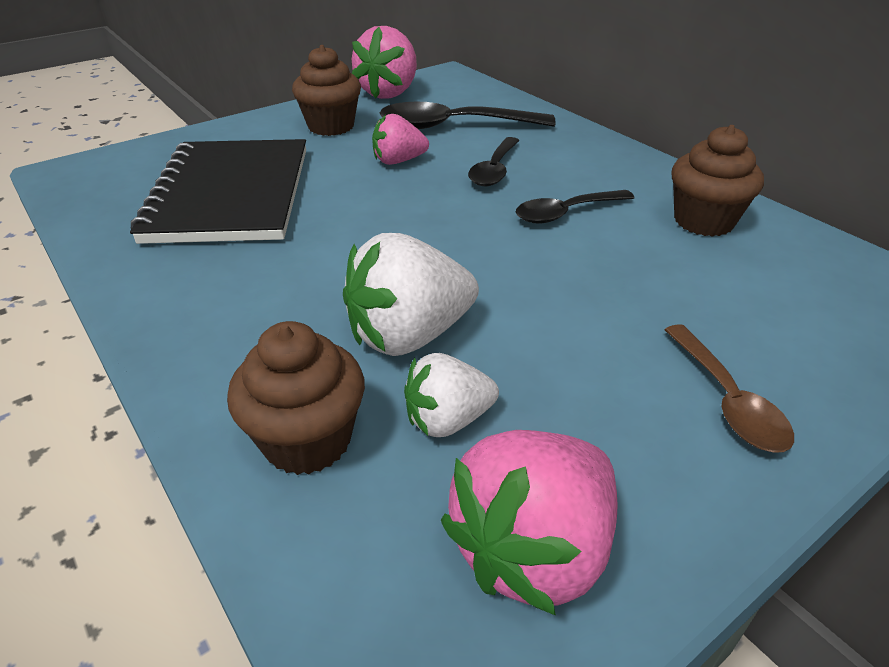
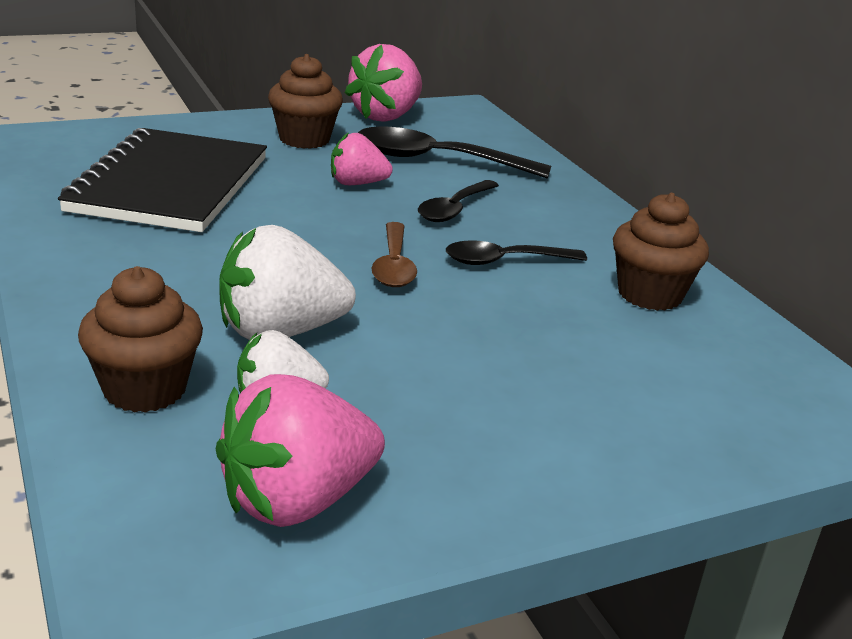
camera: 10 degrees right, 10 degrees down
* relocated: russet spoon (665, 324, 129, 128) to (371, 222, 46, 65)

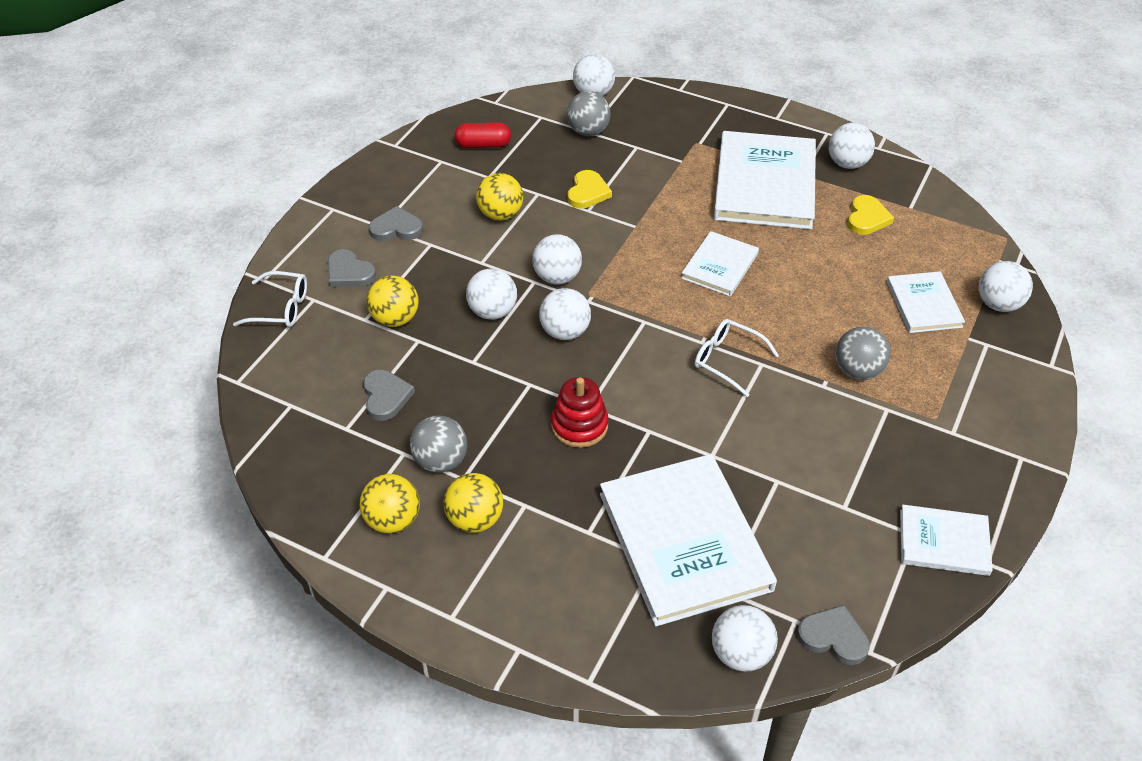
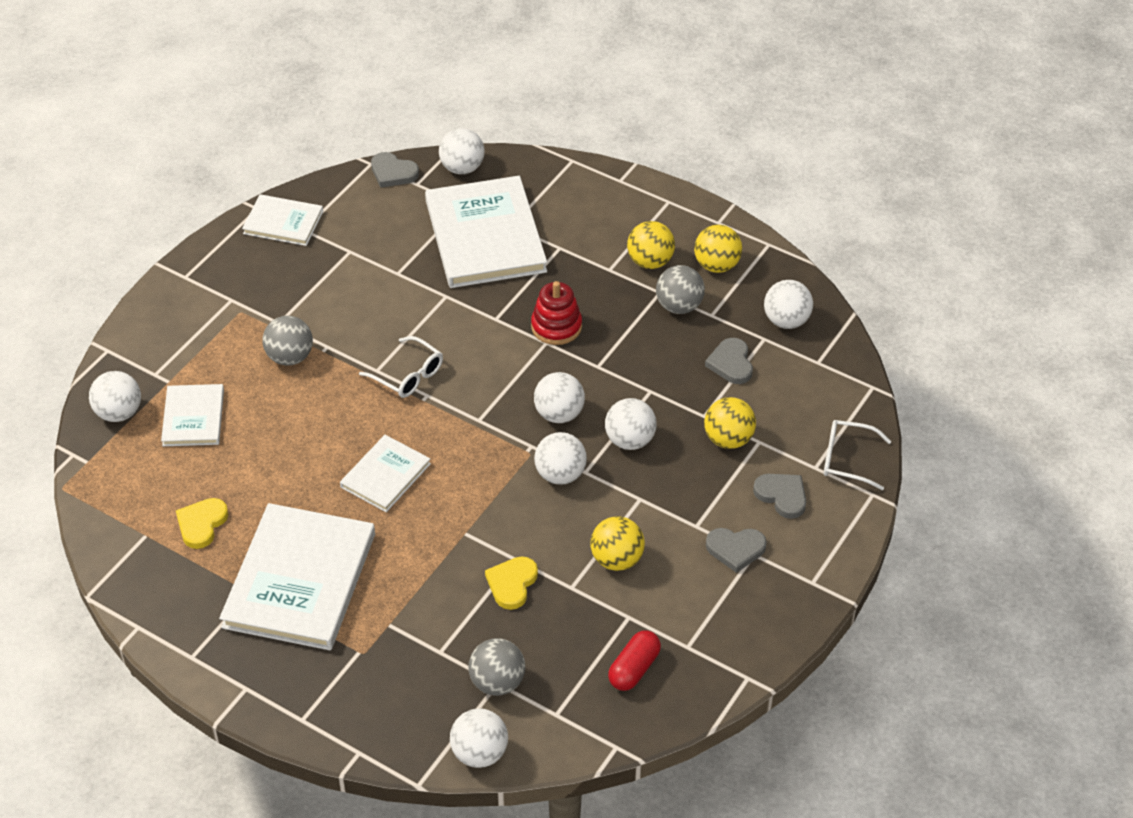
camera: 175 degrees left, 0 degrees up
* spun: red pill shape (455, 122, 56, 26) = (608, 630, 53, 61) 60 degrees counterclockwise
* relocated: pure white sphere (829, 123, 46, 46) to (764, 280, 49, 49)

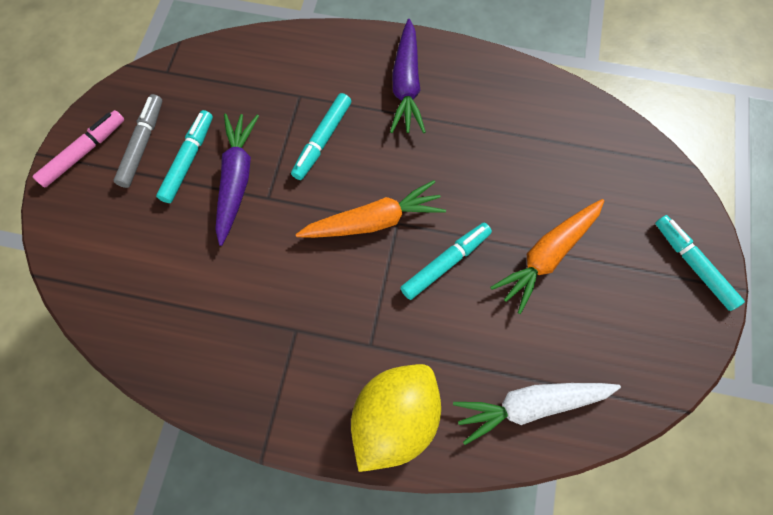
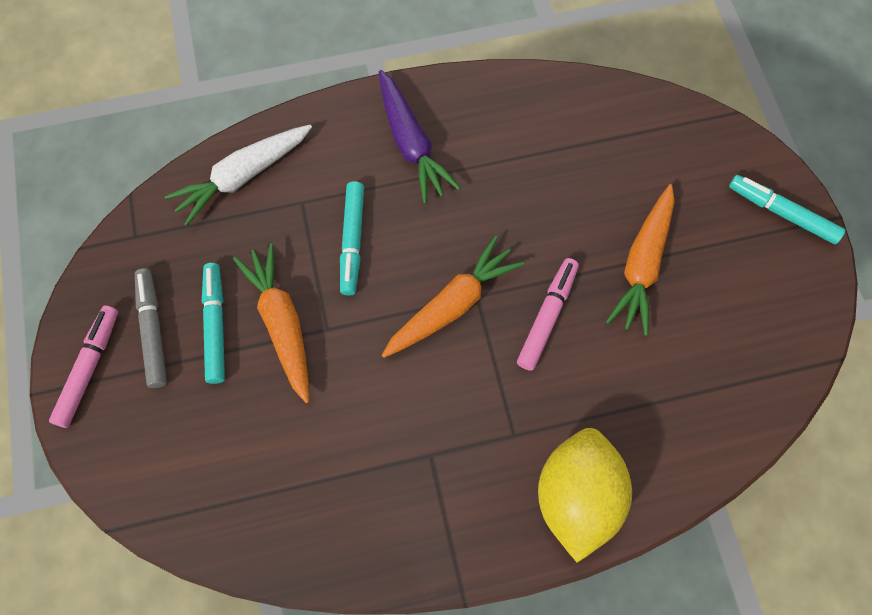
camera: 25 degrees left, 0 degrees up
* colour: royal purple carrot (215, 113, 44, 133) to orange carrot (233, 243, 76, 160)
* colour: turquoise felt pen (400, 223, 92, 77) to pink felt pen (517, 258, 62, 113)
* relocated: pure white carrot (453, 383, 168, 62) to (165, 125, 147, 101)

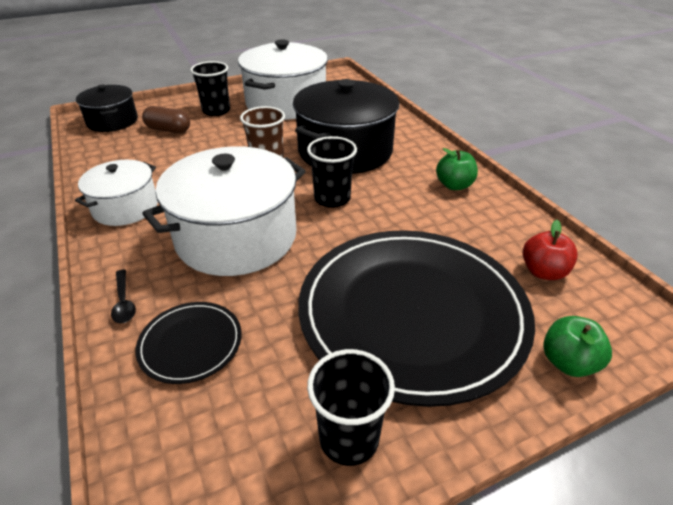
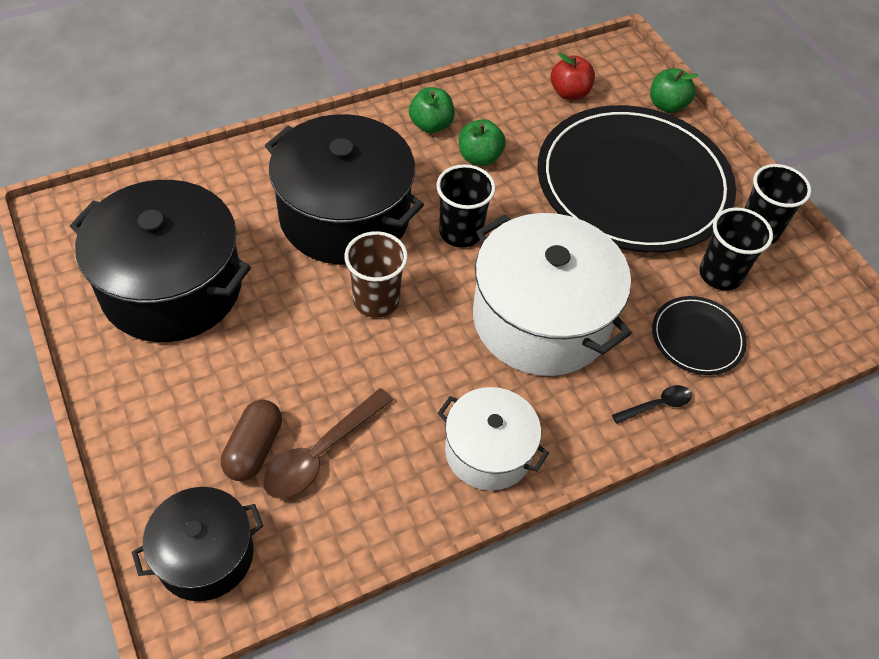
camera: 95 degrees left, 15 degrees up
* relocated: ebony cup (190, 61, 40, 55) to (699, 207, 74, 84)
* colour: pure white pot (238, 39, 90, 81) to ebony pot (69, 180, 182, 162)
* appeared: russet spoon (263, 388, 130, 111)
* appeared: green toy apple (459, 119, 47, 47)

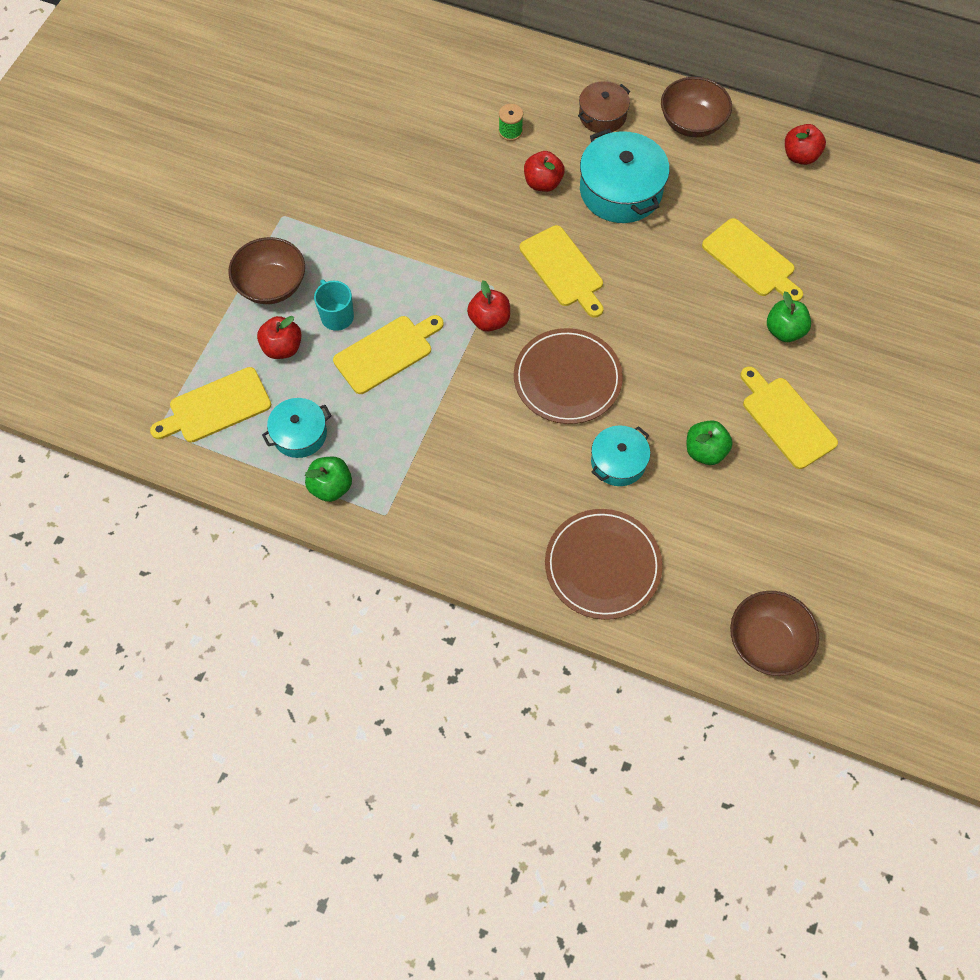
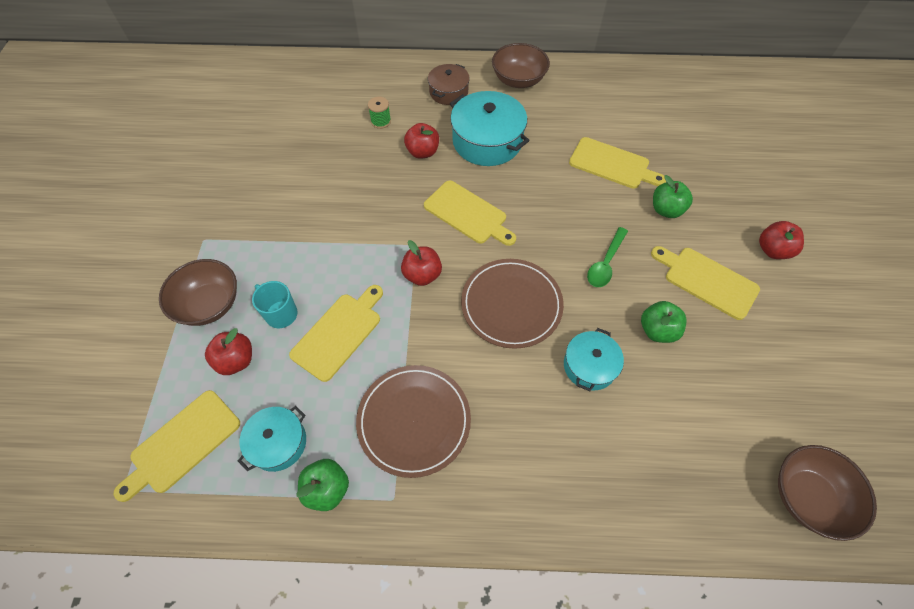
camera: 20 degrees left, 5 degrees down
* relocated: russet plate (545, 509, 118, 111) to (356, 365, 115, 113)
* relocated: red toy apple (785, 124, 41, 41) to (759, 221, 45, 38)
* appeared: green spoon (587, 227, 41, 60)

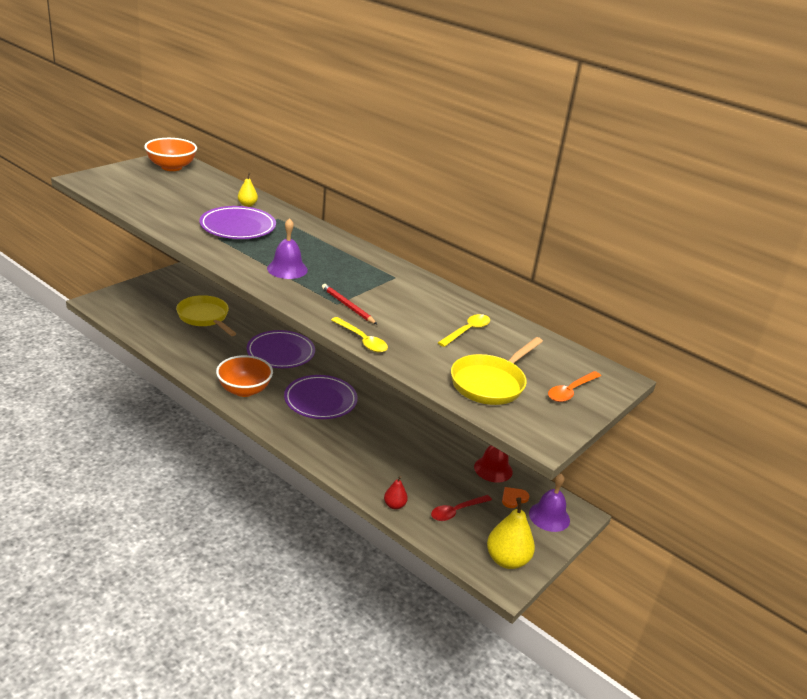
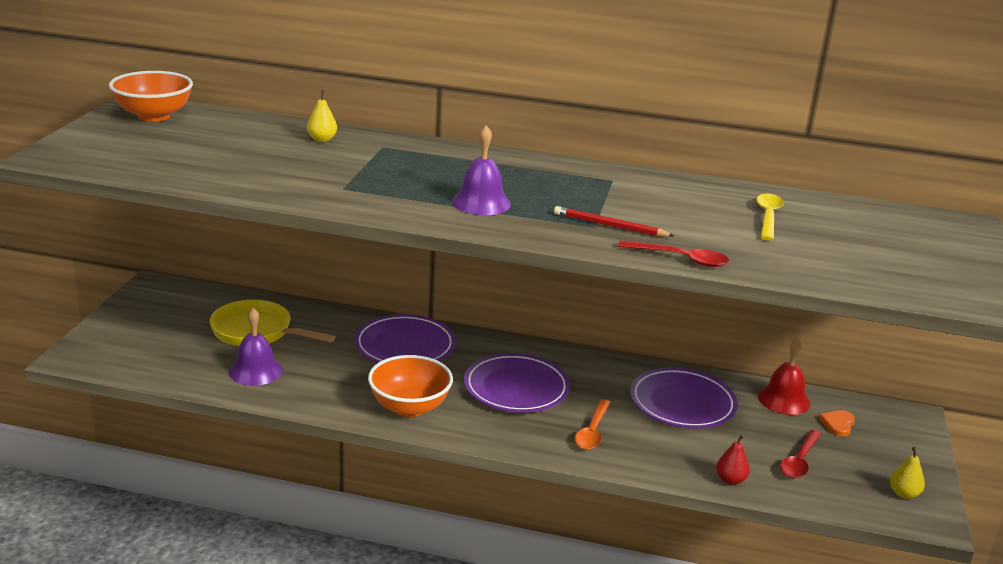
camera: 25 degrees left, 5 degrees down
* relocated: royal purple plate (199, 206, 77, 33) to (630, 368, 108, 61)
* colour: yellow spoon (331, 317, 57, 35) to red spoon (618, 240, 111, 27)
* missing: yellow frying pan (451, 337, 92, 68)
* size: yellow toy pear (487, 497, 48, 72) = (890, 447, 35, 52) x0.53
* relocated: royal purple bell (529, 474, 41, 58) to (229, 308, 54, 78)
* relocated: orange spoon (548, 371, 53, 31) to (574, 399, 37, 51)

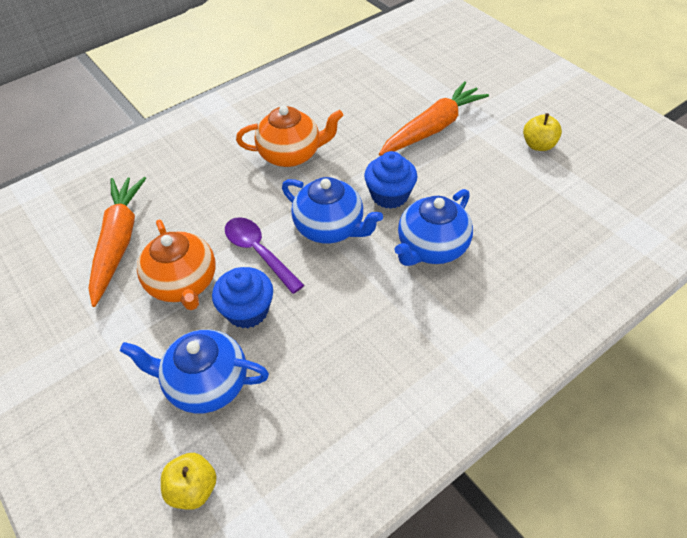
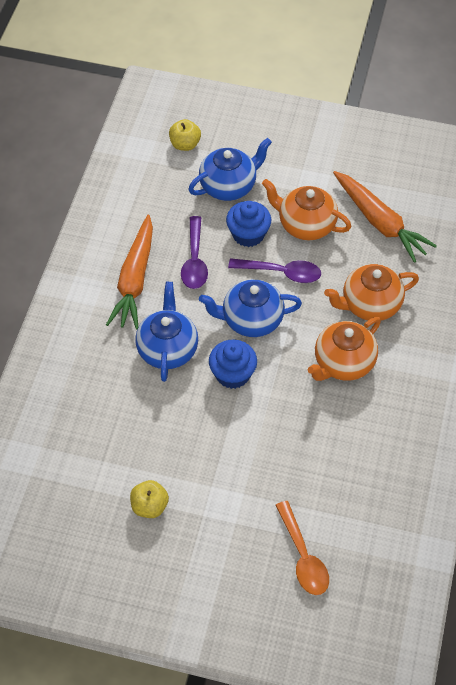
camera: 140 degrees right, 5 degrees up
* relocated: orange carrot (379, 81, 110, 75) to (106, 215, 47, 115)
* appeared: royal purple spoon (181, 216, 27, 73)
* appeared: orange spoon (275, 501, 54, 94)
* appeared: orange teapot (324, 264, 95, 56)

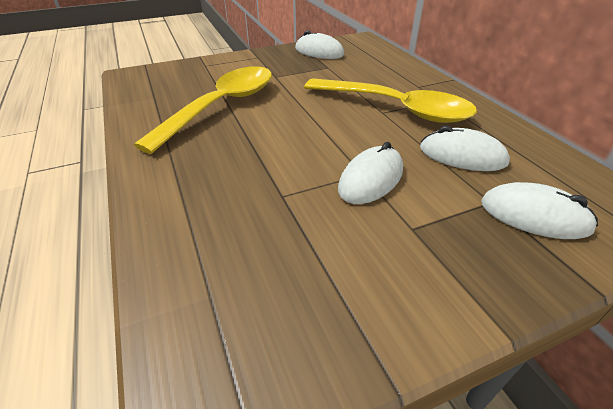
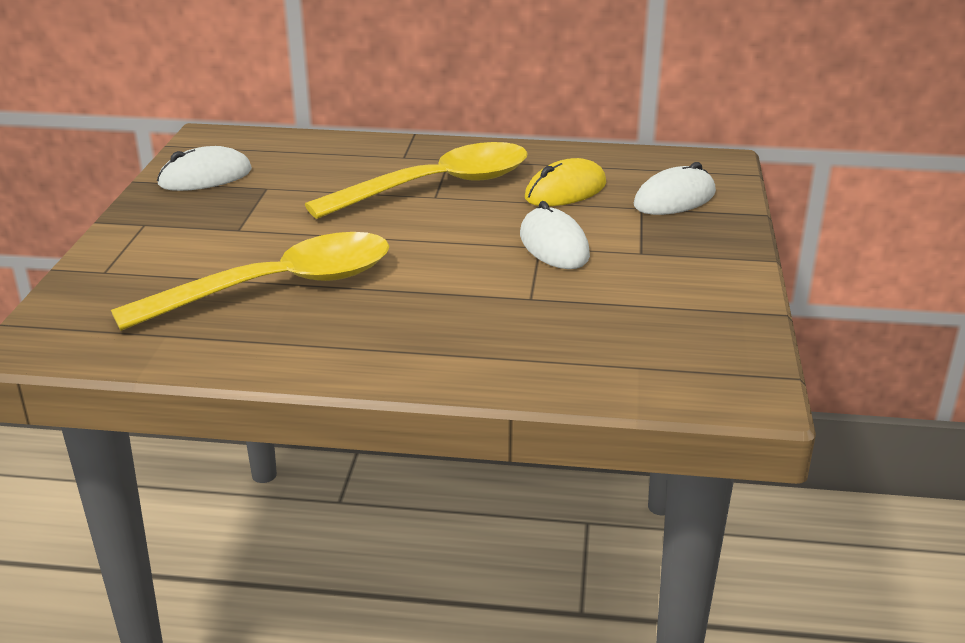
camera: 60 degrees left, 10 degrees down
* spun: yellow spoon (134, 66, 138, 88) = (111, 232, 279, 99) 90 degrees clockwise
* colour: pure white computer mouse (420, 126, 90, 45) to yellow computer mouse (525, 158, 81, 48)

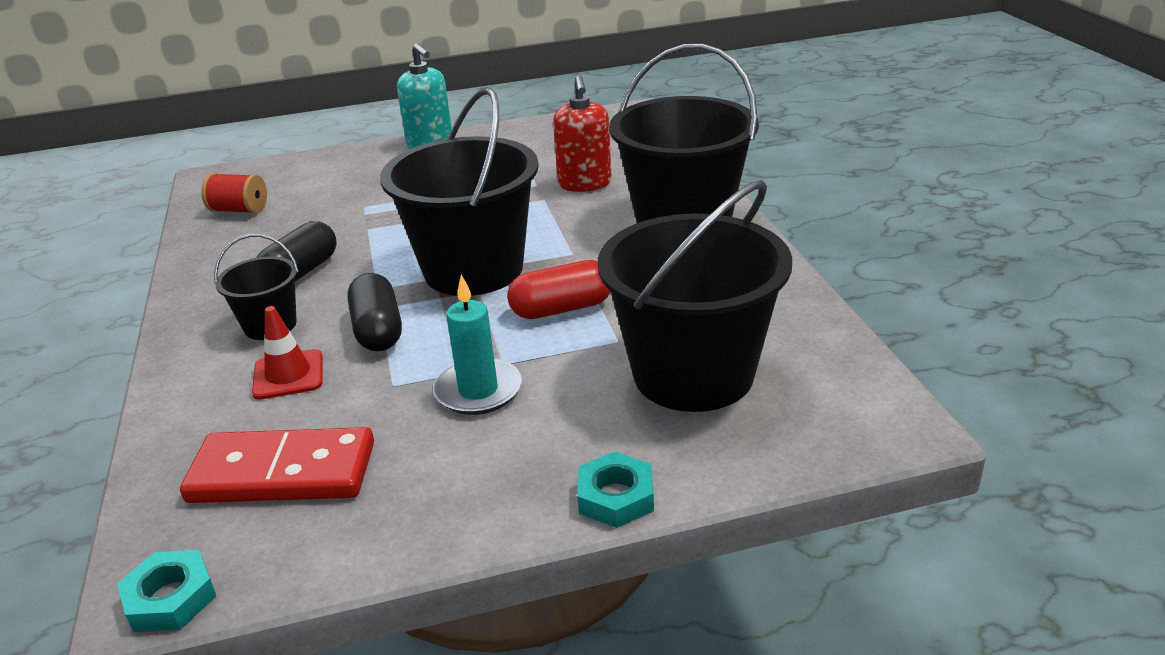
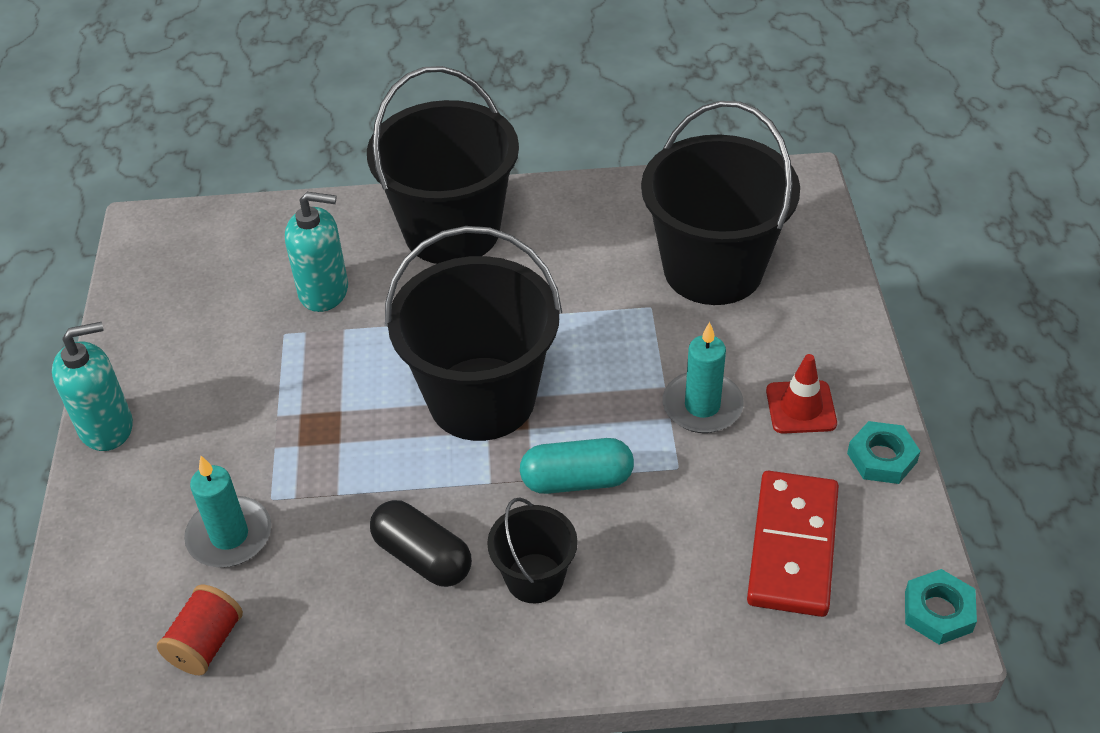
camera: 80 degrees left, 15 degrees up
* relocated: red traffic cone (252, 306, 71, 94) to (766, 354, 71, 80)
* colour: ebony pill shape (347, 273, 55, 78) to turquoise pill shape (520, 438, 114, 56)
* missing: red pill shape (507, 260, 104, 59)
* colour: red soap pump (553, 75, 59, 117) to turquoise soap pump (285, 192, 63, 120)
* relocated: turquoise nut (577, 451, 77, 77) to (847, 421, 73, 63)
* appeared: turquoise wax candle (184, 456, 87, 111)

